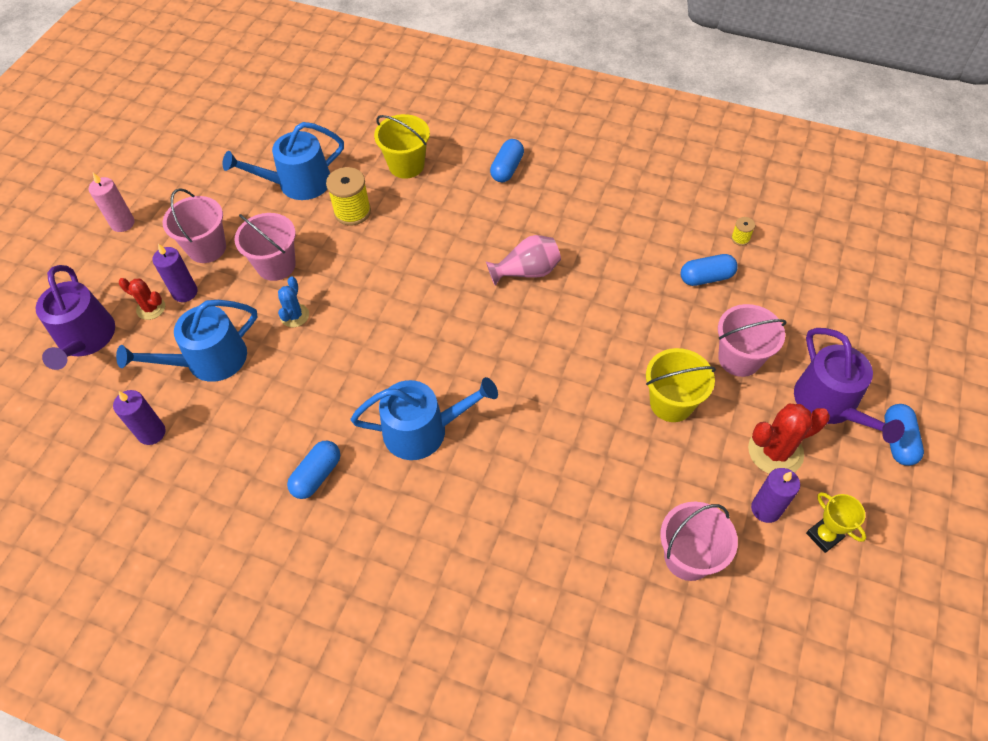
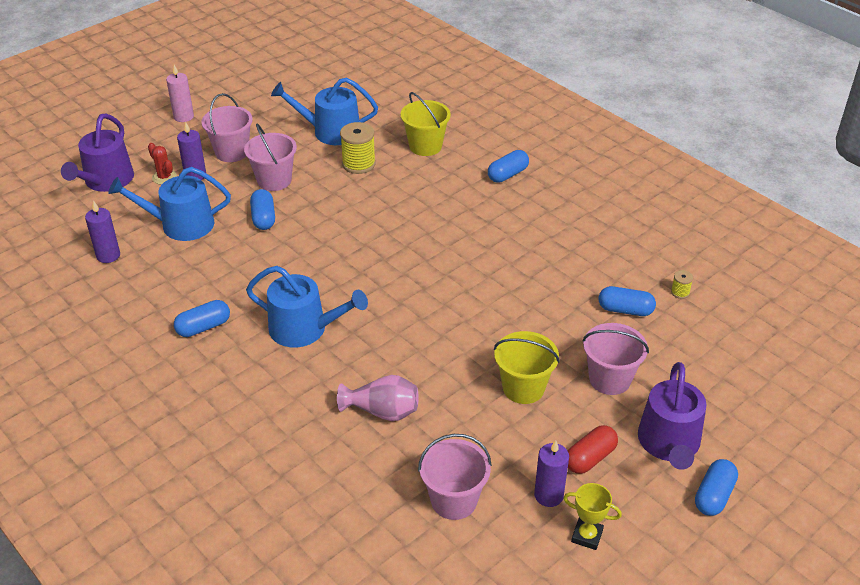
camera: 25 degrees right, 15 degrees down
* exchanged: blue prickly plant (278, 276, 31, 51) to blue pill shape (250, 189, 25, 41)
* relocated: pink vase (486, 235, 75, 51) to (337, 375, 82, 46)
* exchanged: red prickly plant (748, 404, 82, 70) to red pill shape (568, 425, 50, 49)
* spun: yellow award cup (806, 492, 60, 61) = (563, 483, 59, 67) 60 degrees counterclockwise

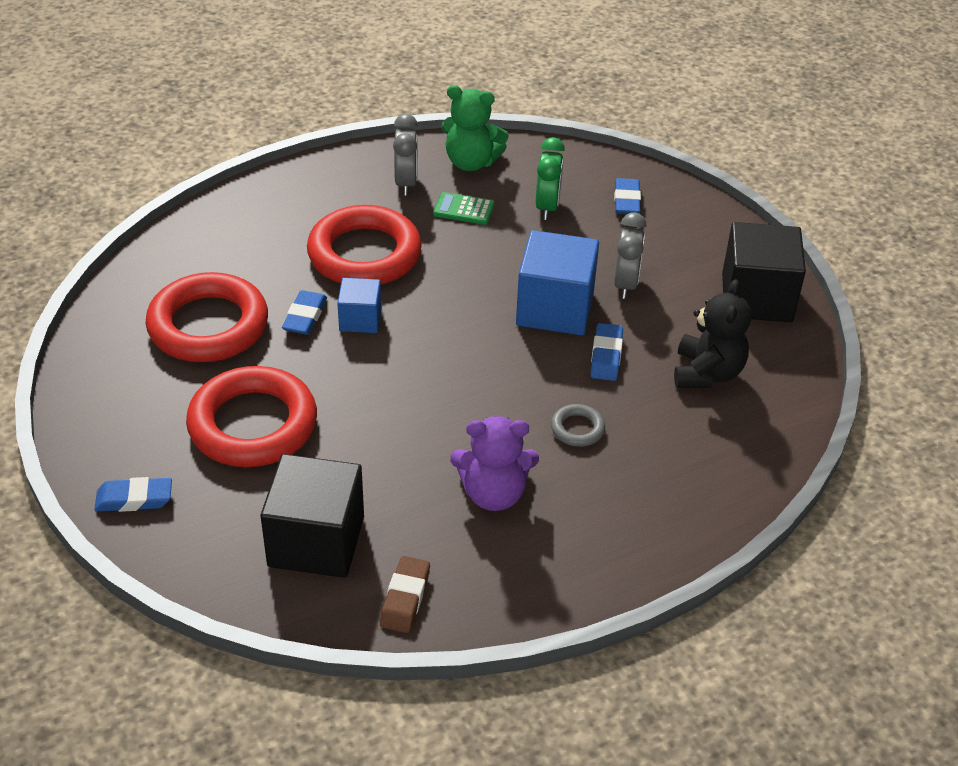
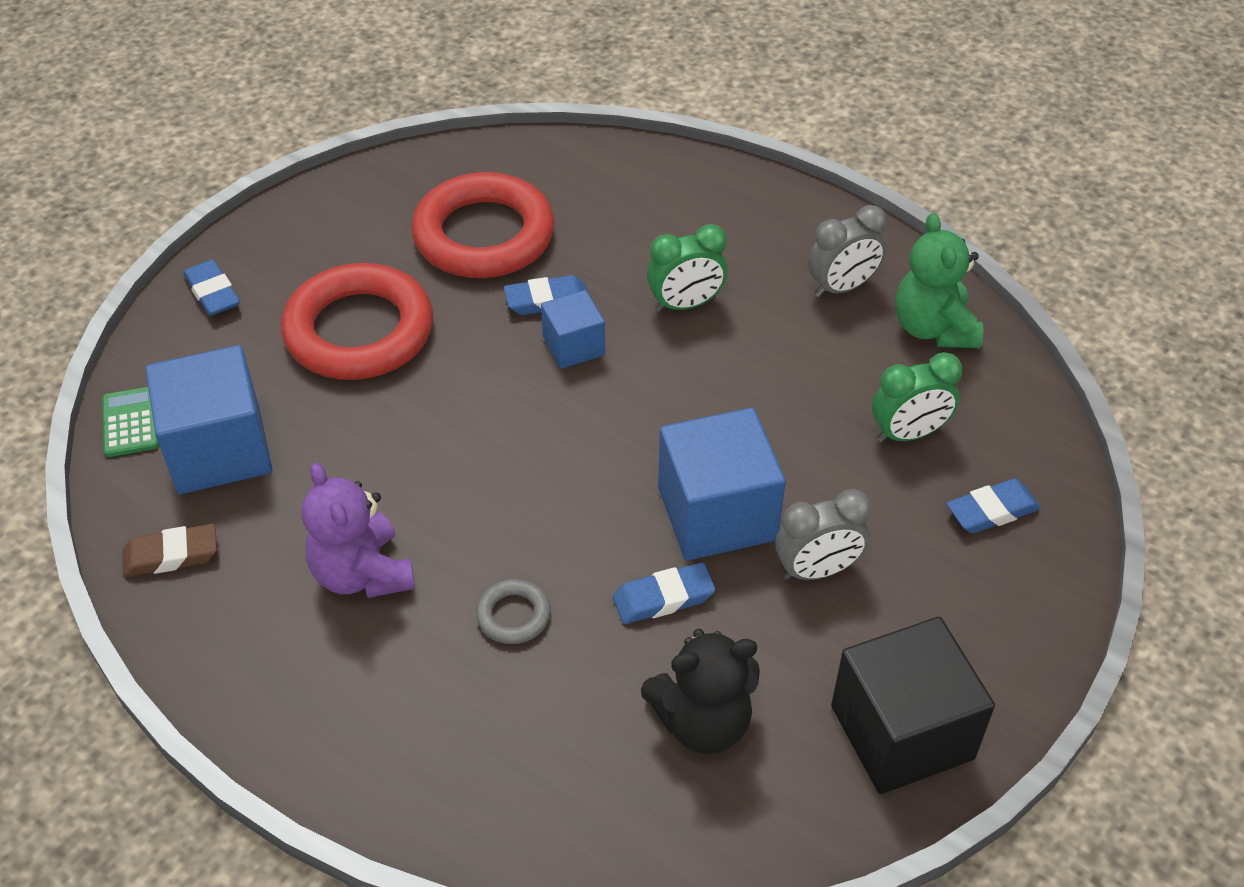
camera: 65 degrees right, 5 degrees up
* colour: ebony block (260, 454, 104, 124) to blue block (145, 345, 127, 149)
* exchanged: red hoop (307, 205, 115, 80) to green bedside clock (647, 224, 81, 88)
* relocated: green pocket calculator (433, 192, 62, 33) to (102, 387, 57, 70)

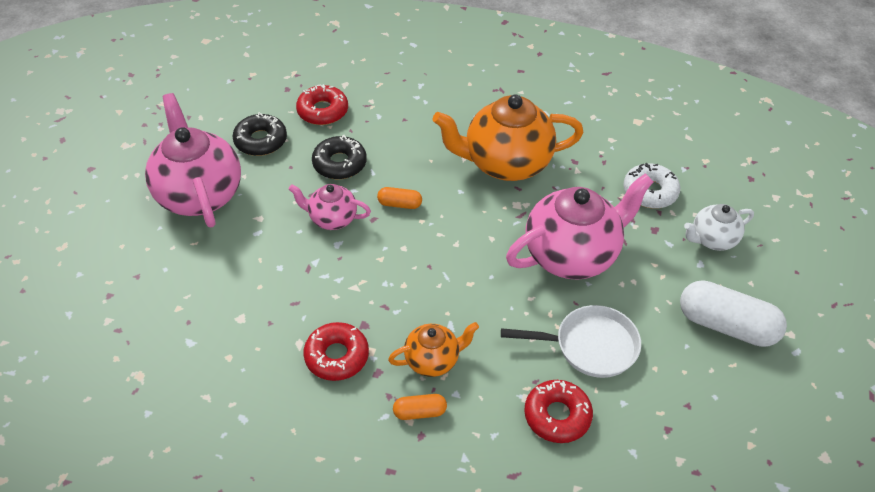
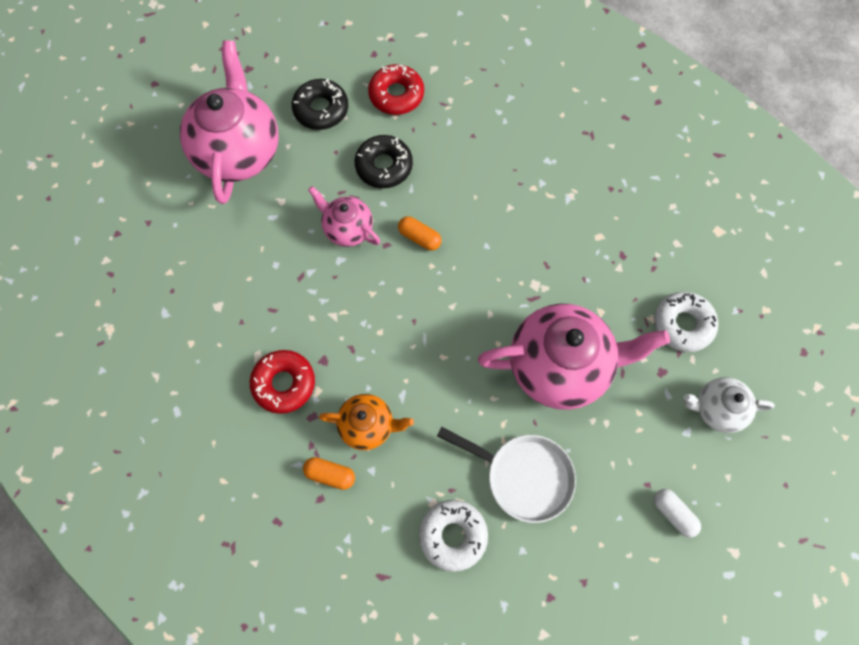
camera: 25 degrees right, 20 degrees up
* missing: orange teapot (433, 94, 151, 87)
* colour: red donut (524, 380, 69, 63) to pure white donut (419, 500, 69, 72)
* size: pure white pill shape (680, 280, 107, 67) = (654, 489, 47, 49) x0.48

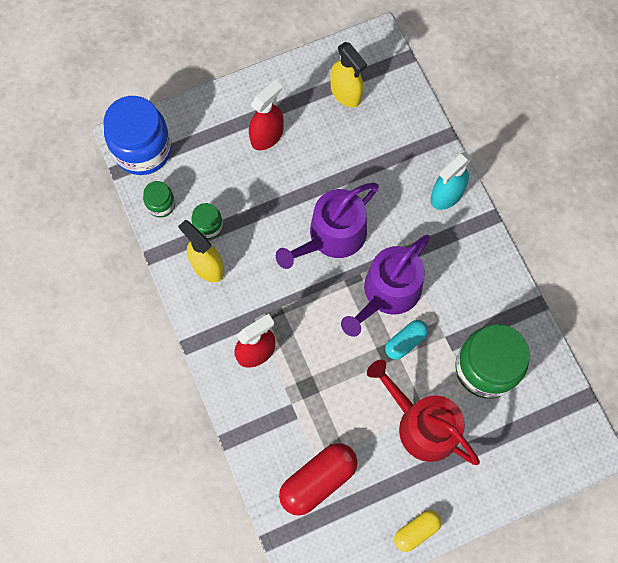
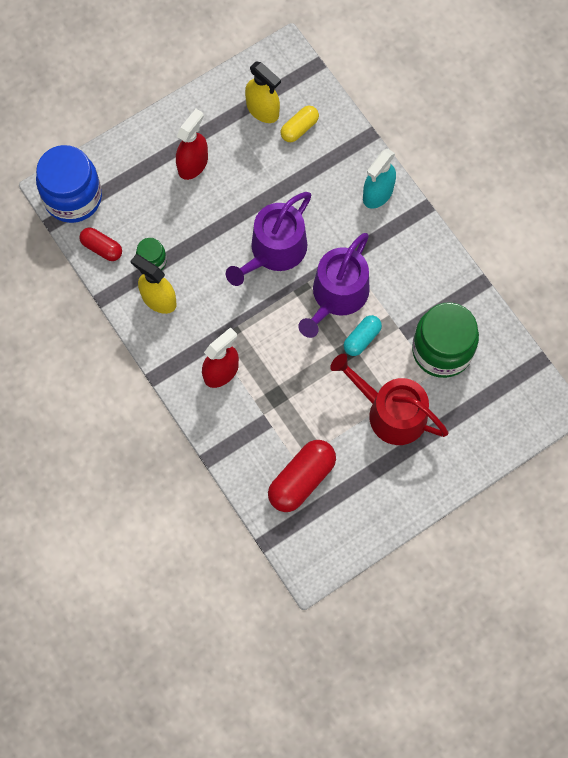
camera: 10 degrees left, 0 degrees up
* exchanged: green jam jar (143, 181, 32, 37) to red pill shape (79, 228, 43, 33)
* relocated: yellow pill shape (394, 510, 48, 42) to (281, 106, 38, 36)

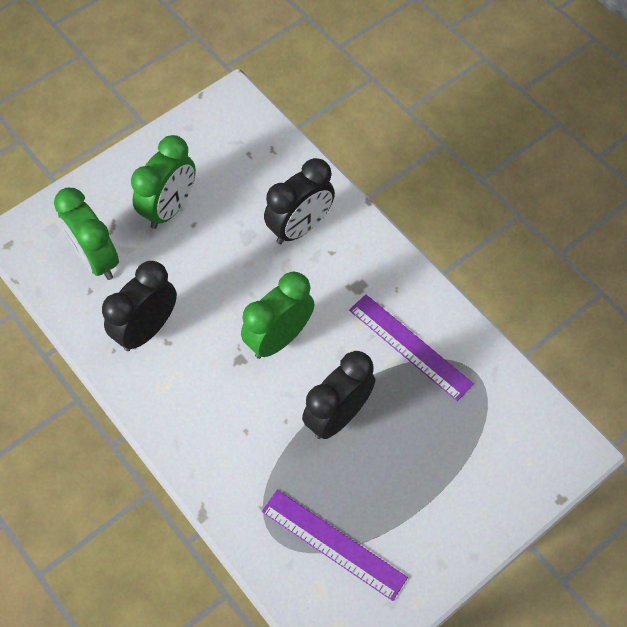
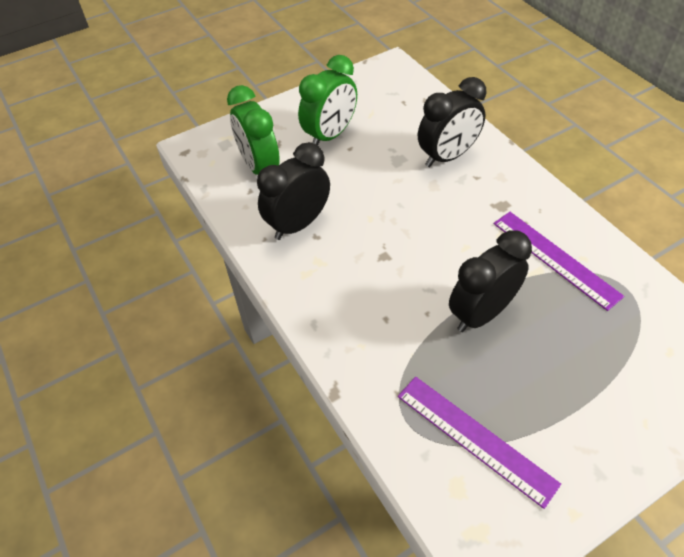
camera: 10 degrees right, 10 degrees down
* missing: green bedside clock (241, 271, 73, 88)

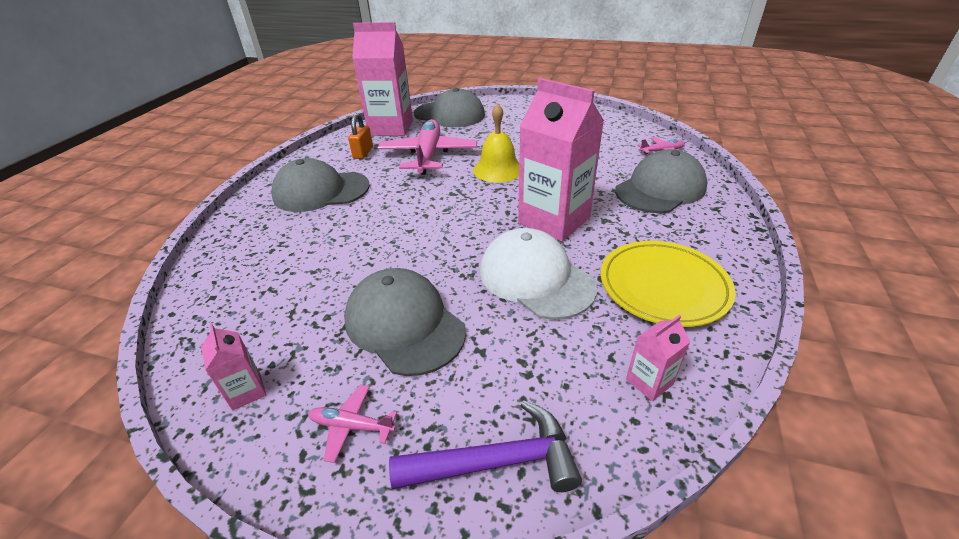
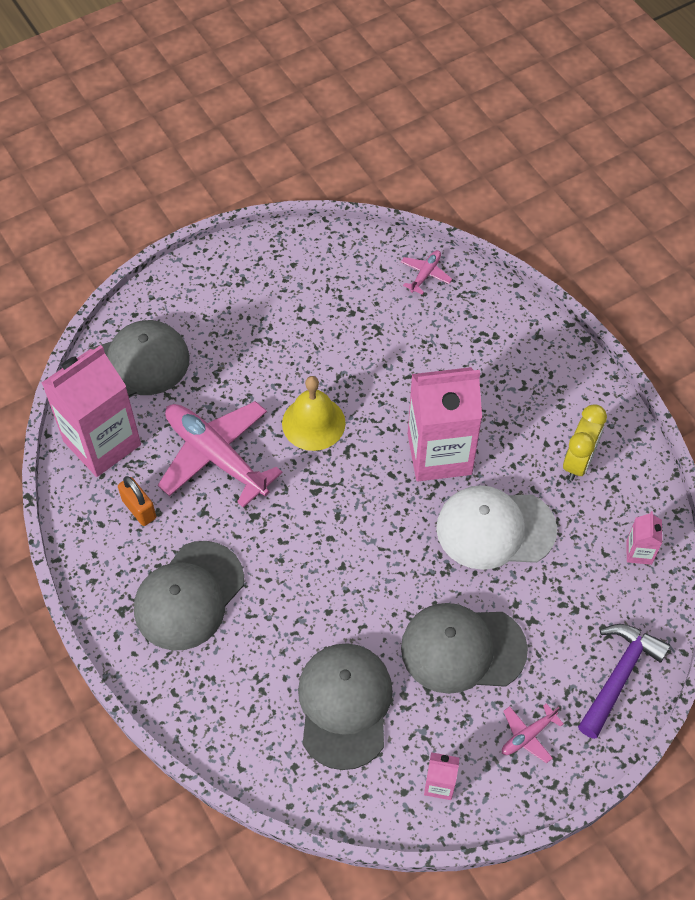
camera: 50 degrees left, 20 degrees up
* exchanged: yellow plate (601, 241, 135, 86) to yellow bedside clock (563, 404, 44, 77)
* relocated: gray baseball cap (615, 149, 92, 64) to (298, 643, 95, 127)

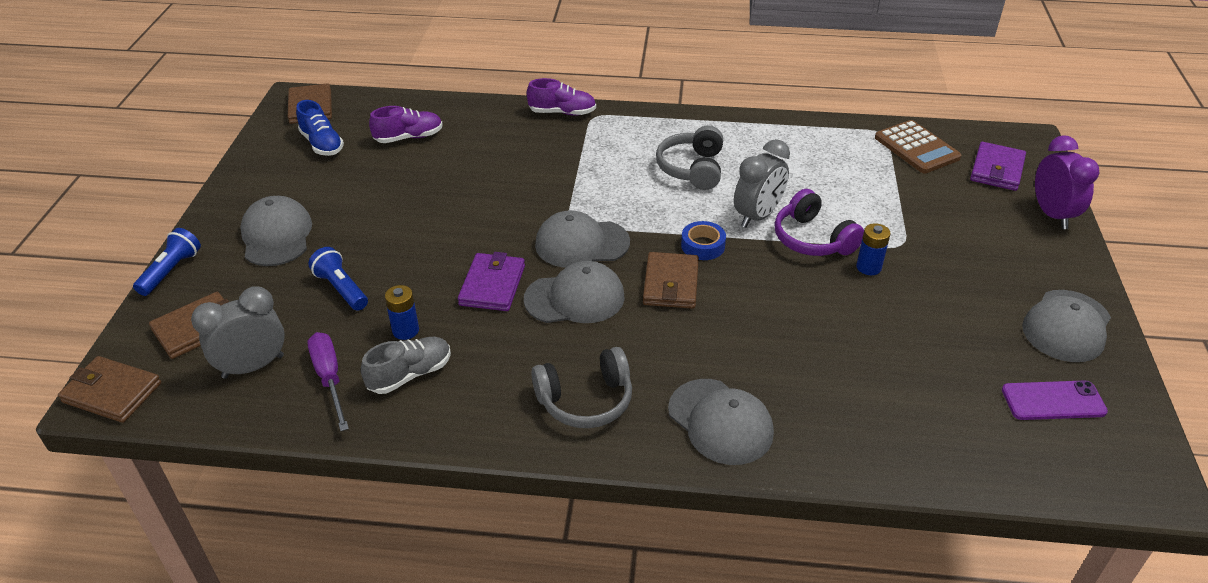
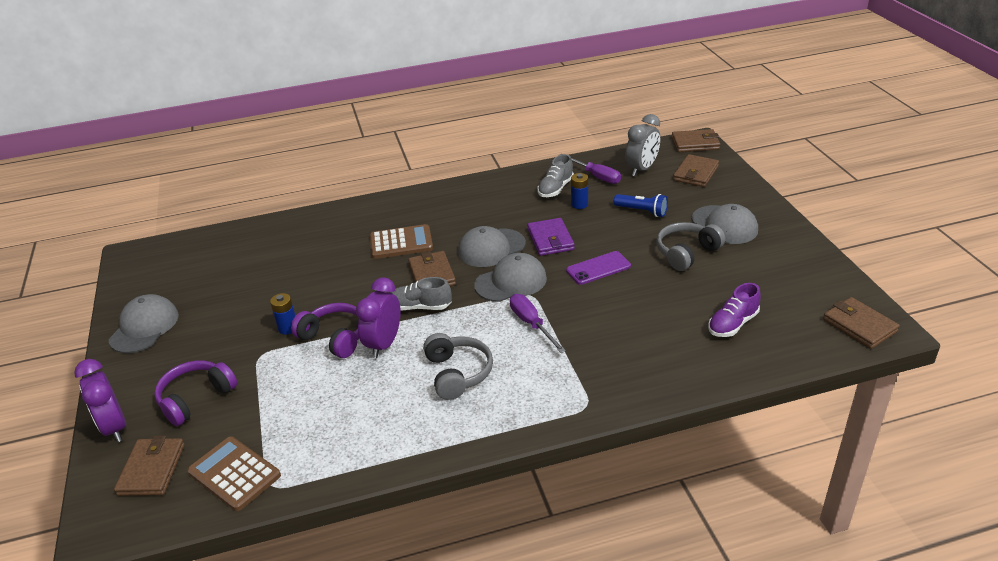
camera: 160 degrees right, 5 degrees down
* missing: blue flashlight (133, 228, 68, 68)
* missing: blue lace-up shoe (296, 100, 48, 56)
* missing: royal purple lace-up shoe (527, 78, 69, 38)
* relocated: gray headset (531, 347, 101, 81) to (656, 222, 69, 49)
* missing: gray baseball cap (668, 379, 106, 86)
* exchanged: blue roll of tape (681, 221, 45, 39) to gray lace-up shoe (390, 277, 62, 33)
* colour: gray bedside clock (734, 139, 56, 89) to royal purple bedside clock (356, 277, 45, 81)
* colour: royal purple billfold (970, 142, 56, 49) to russet billfold (114, 436, 71, 60)
* relocated: royal purple mobile phone (1002, 380, 106, 40) to (566, 251, 65, 34)
* appeared: royal purple headset (154, 360, 83, 66)
* appeared: russet pocket calculator (370, 224, 63, 35)
* appeared: royal purple screwdriver (510, 294, 56, 59)

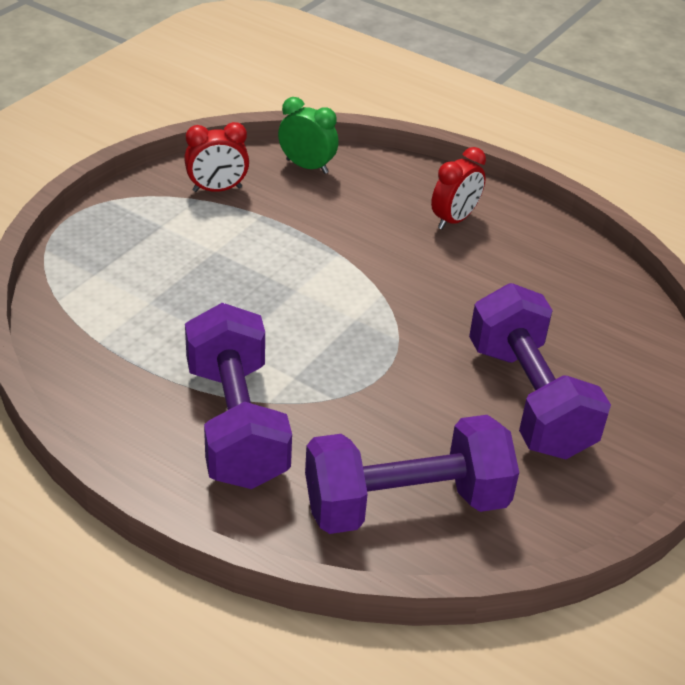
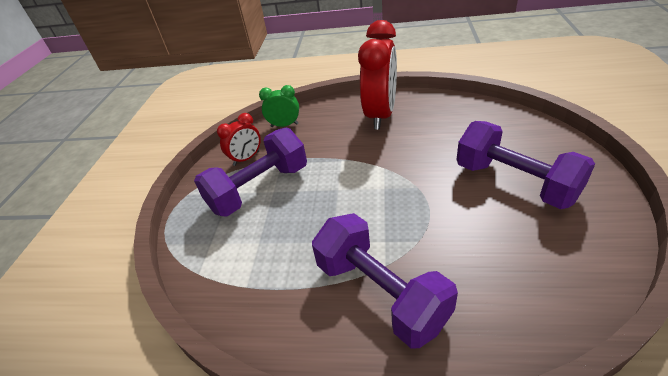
camera: 20 degrees left, 0 degrees up
* relocated: royal purple hand weight (305, 415, 214, 119) to (194, 128, 113, 89)
* size: red bedside clock (431, 147, 55, 83) = (358, 20, 39, 109) x1.97

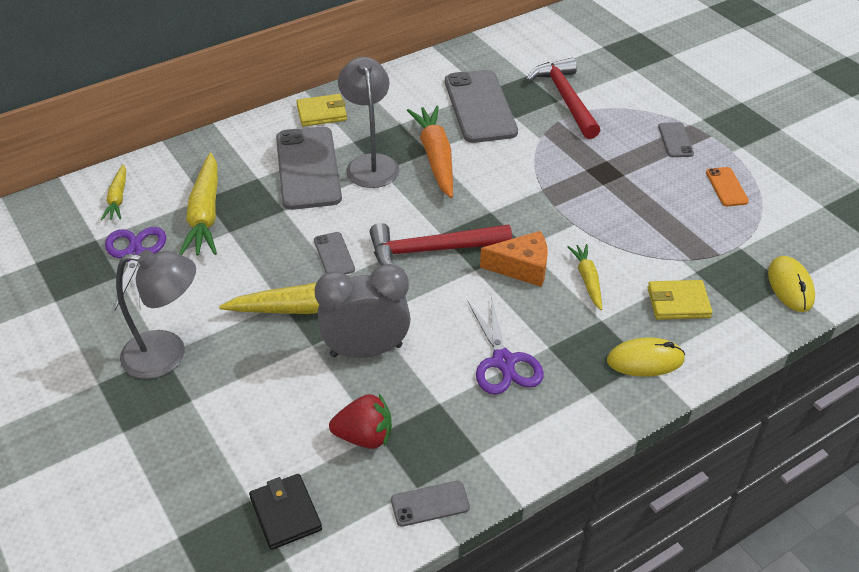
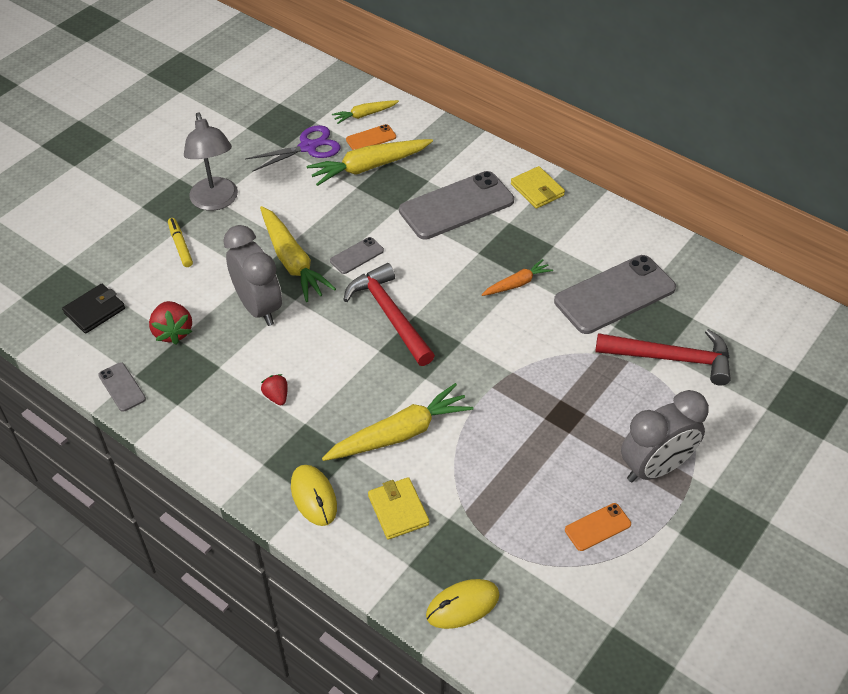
camera: 70 degrees right, 5 degrees up
* missing: gray reading lamp (338, 57, 61, 131)
* size: orange carrot (407, 106, 46, 92) = (482, 259, 71, 37) x0.56
* exchanged: royal purple shears (468, 296, 76, 99) to red toy strawberry (261, 374, 27, 31)
* missing: orange cheese (480, 231, 68, 56)
* spun: red claw hammer (526, 58, 74, 81) = (596, 329, 135, 57) 45 degrees clockwise
* size: yellow carrot (568, 244, 34, 66) = (322, 383, 151, 78) x1.80
* exchanged: gray mobile phone (658, 122, 36, 35) to gray bedside clock (621, 390, 88, 92)
* appeared: yellow felt pen (168, 218, 25, 49)
* appeared: orange mobile phone (346, 124, 50, 26)

